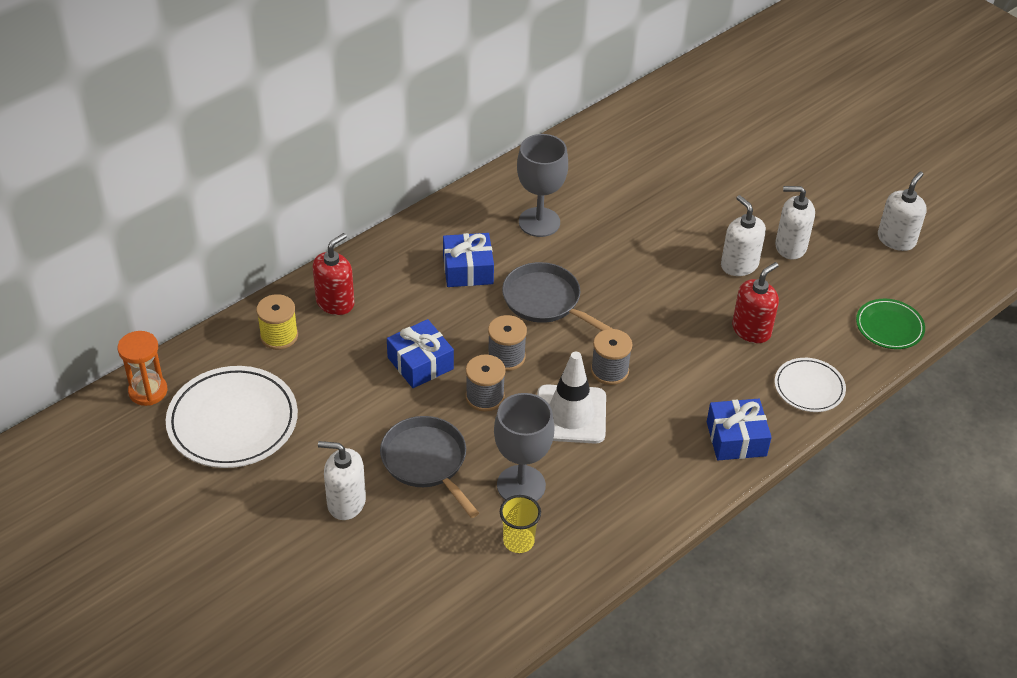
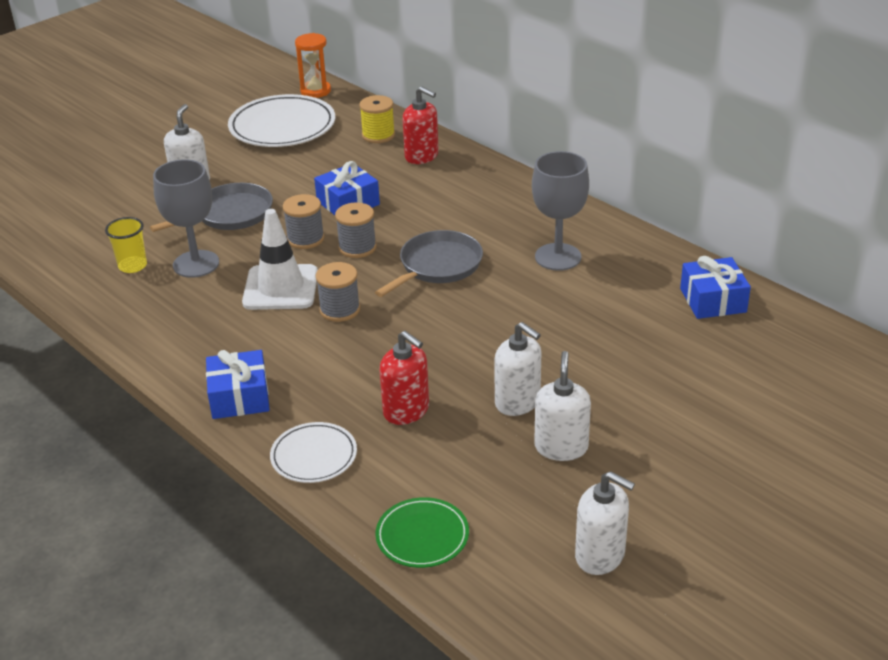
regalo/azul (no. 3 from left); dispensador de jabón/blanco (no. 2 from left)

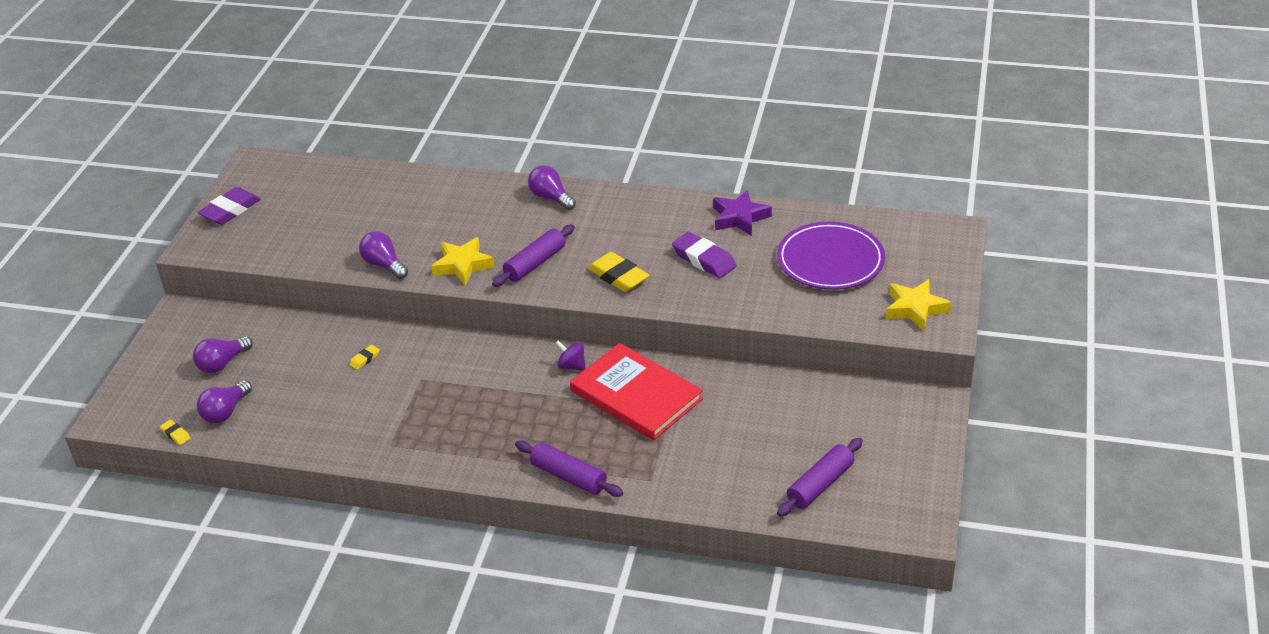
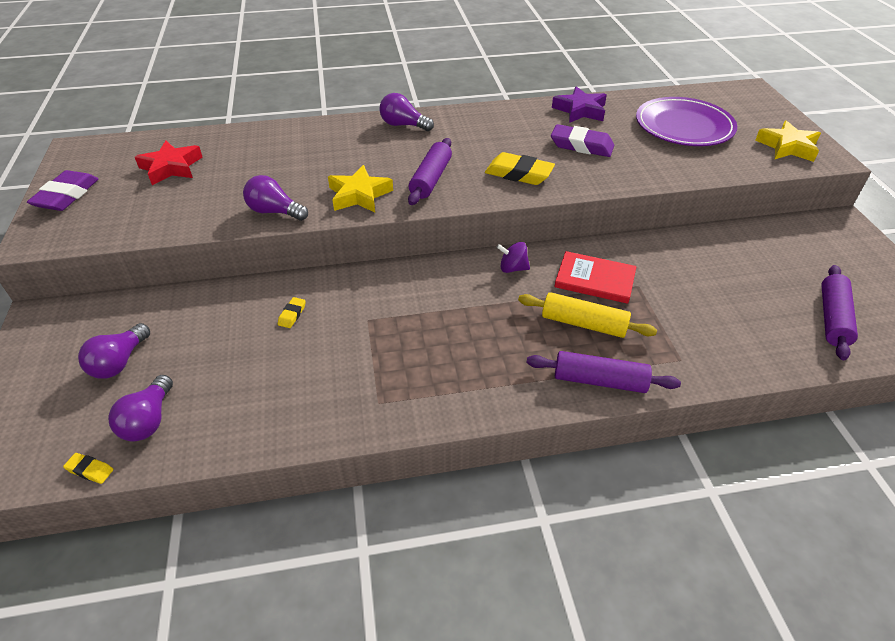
libro/rojo; estrella/rojo; rodillo/amarillo

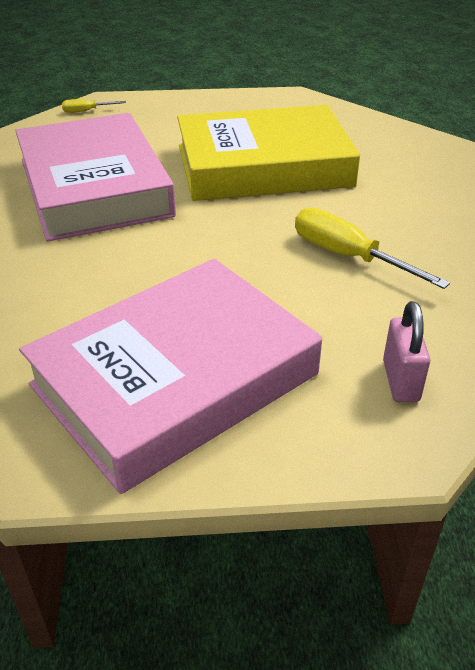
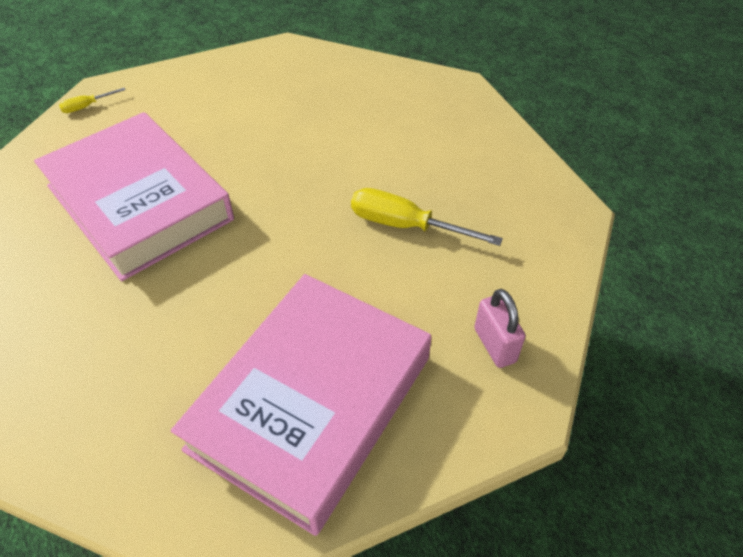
libro/amarillo

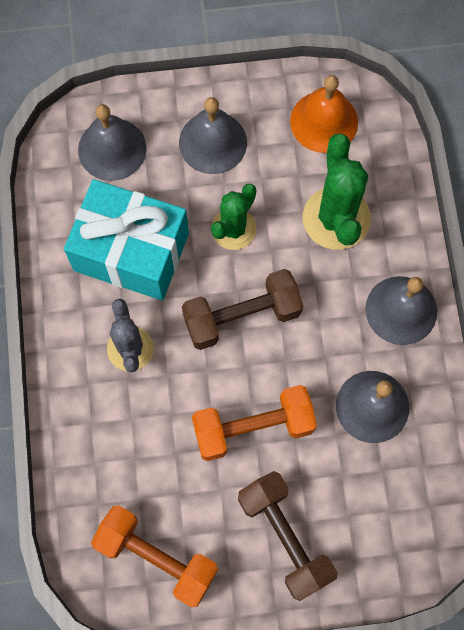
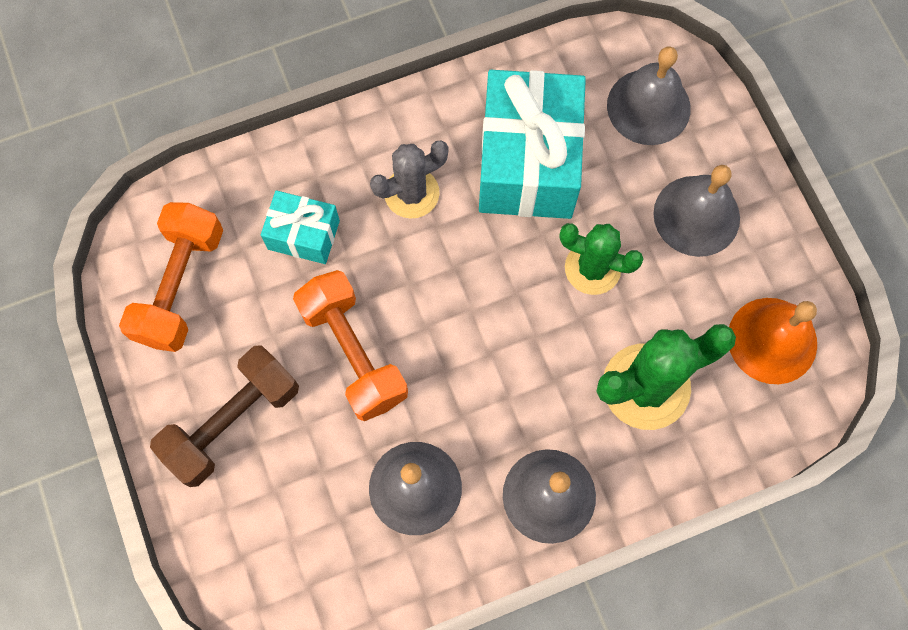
mancuerna/marrón (no. 1 from left in the first image); regalo/turquesa (no. 1 from left)

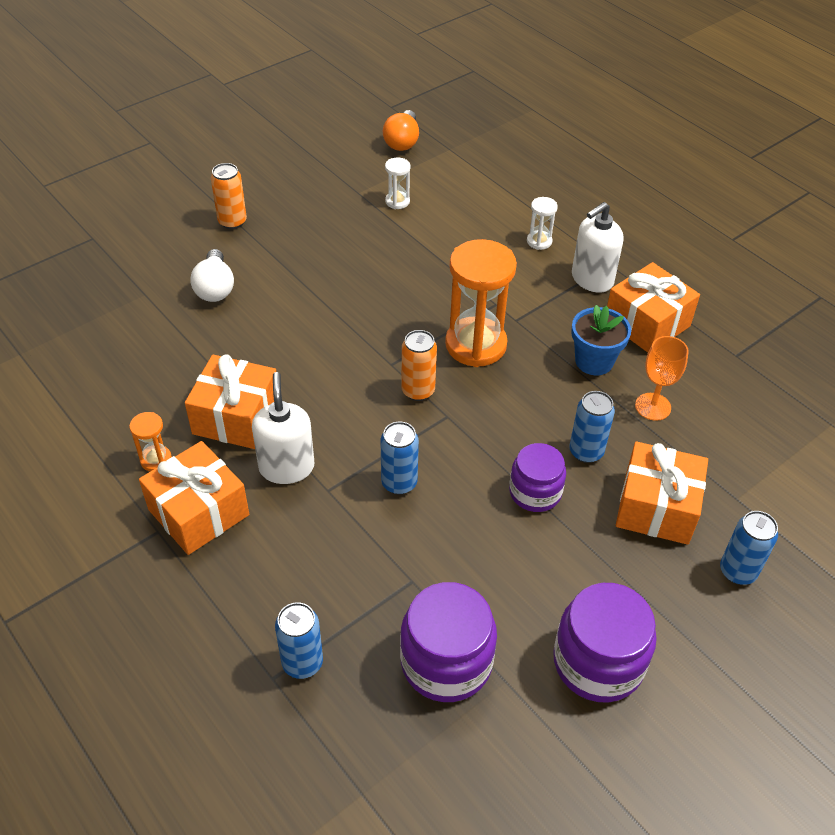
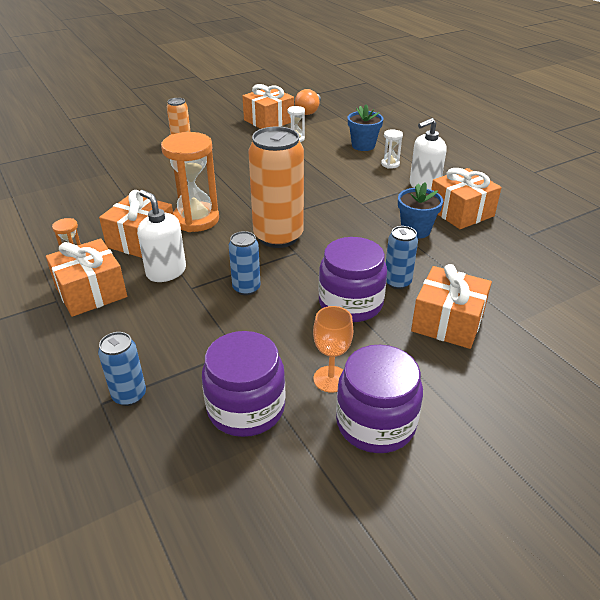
bombilla/blanco; dispensador de jabón/blanco (no. 1 from left); lata/naranja (no. 2 from left); reloj de arena/naranja (no. 2 from left); tarro/morado (no. 2 from left); copa/naranja; lata/azul (no. 4 from left in the first image); regalo/naranja (no. 3 from left); maceta/azul (no. 1 from left)

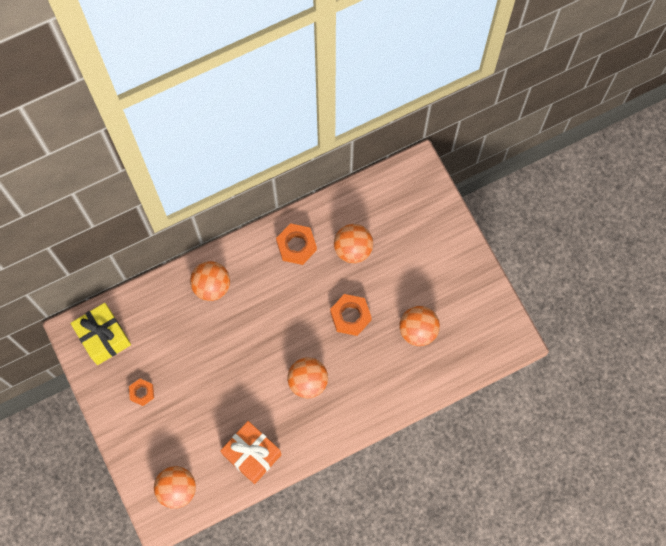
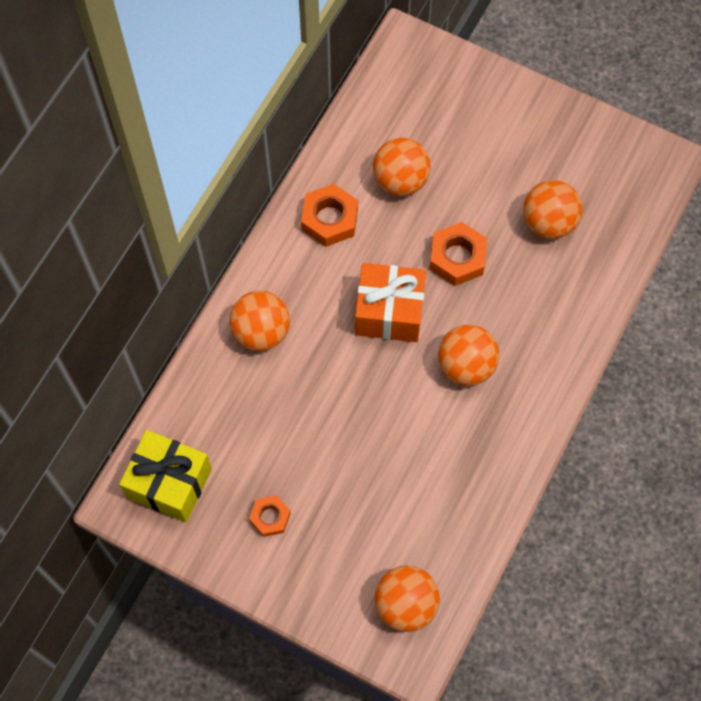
regalo/naranja

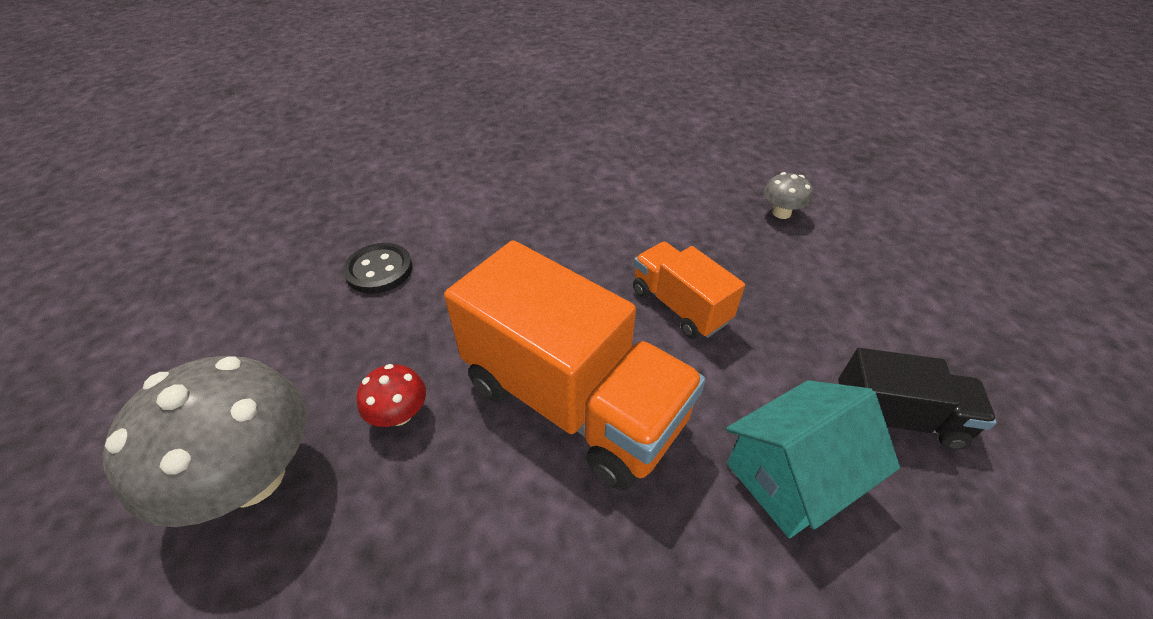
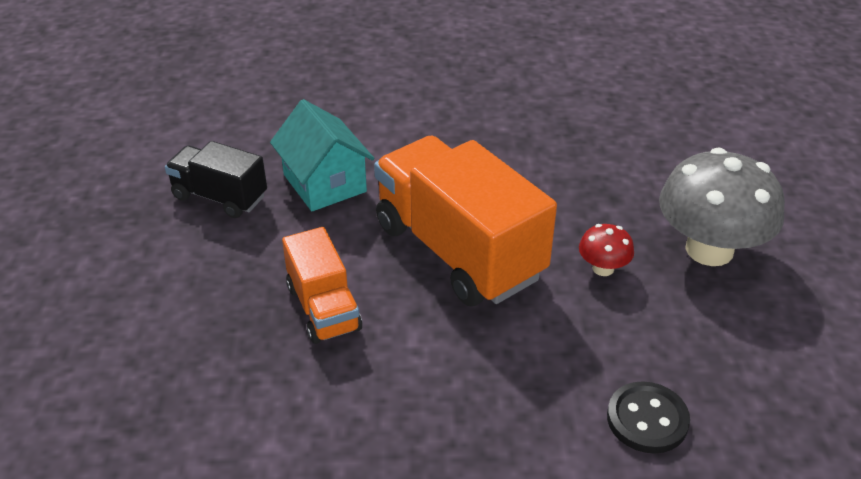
casa/turquesa; seta/gris (no. 2 from left in the first image)

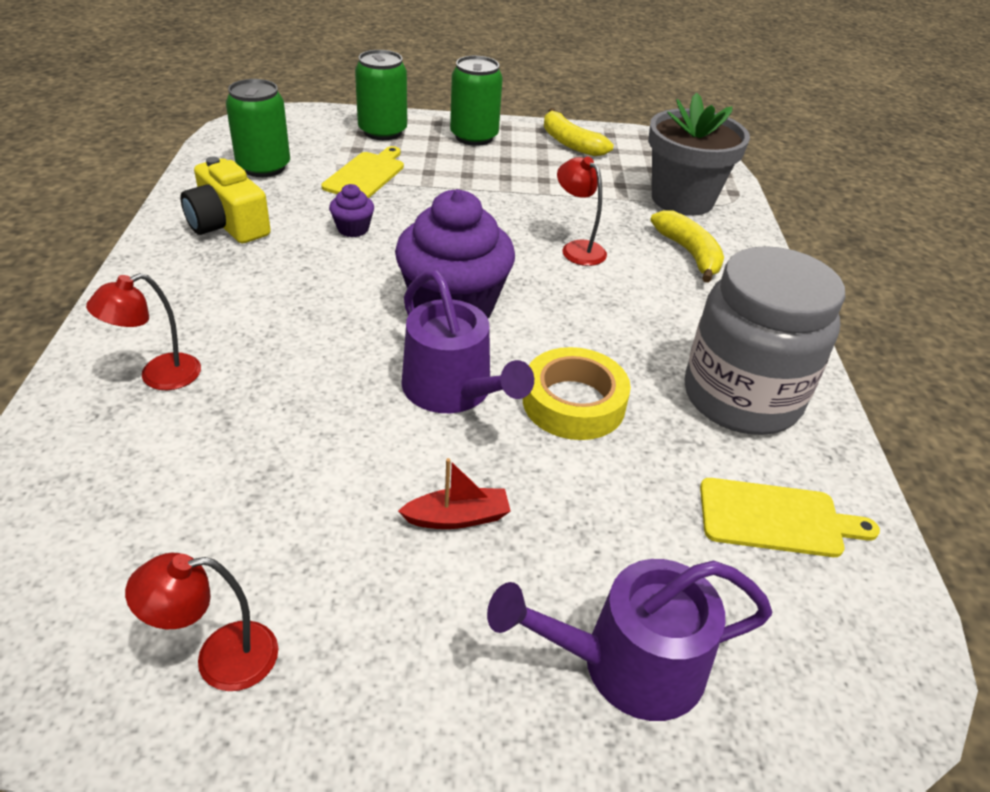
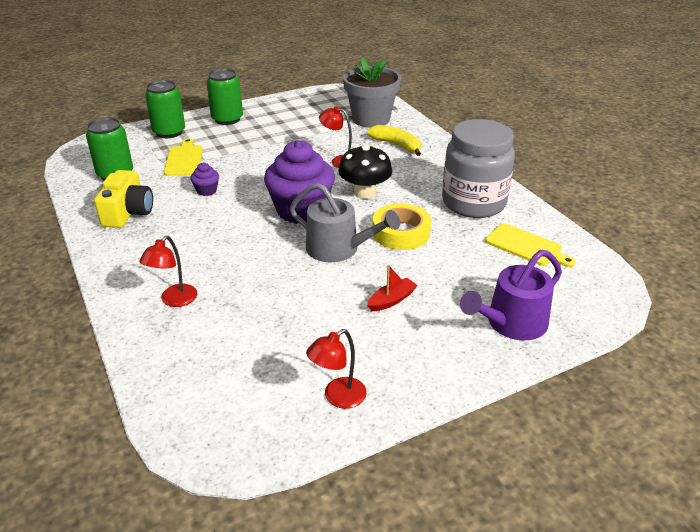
cámara/amarillo; regadera/gris; plátano/amarillo (no. 1 from left in the first image); tabla de cortar/amarillo (no. 2 from left); seta/negro

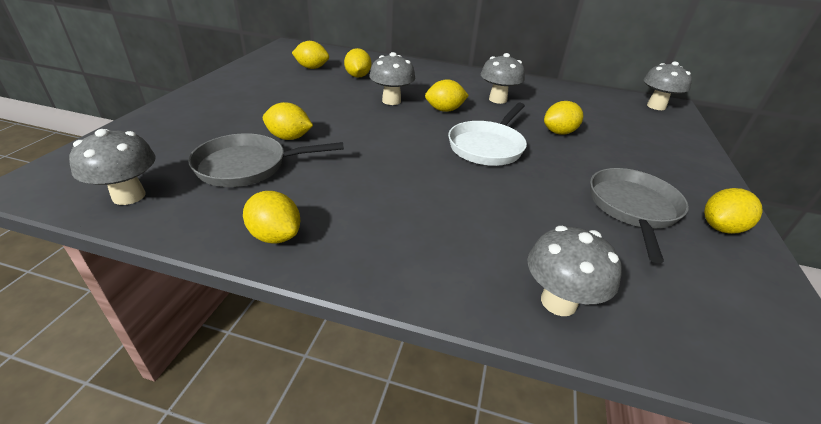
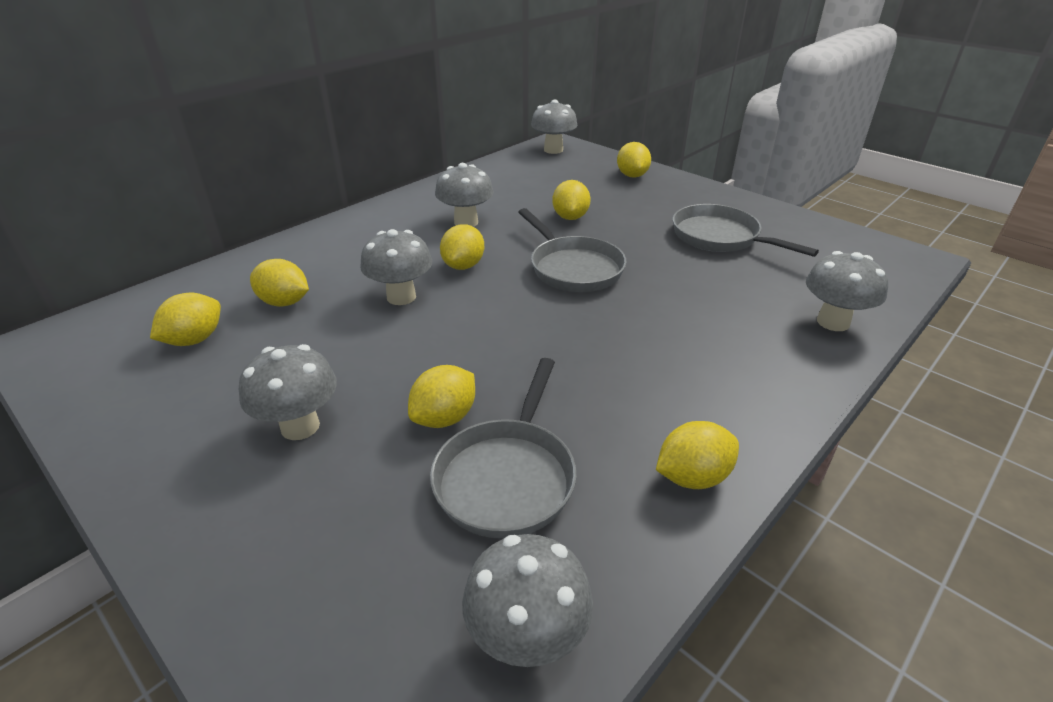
sartén/gris (no. 2 from left); limón/amarillo (no. 6 from left); seta/gris (no. 1 from left)

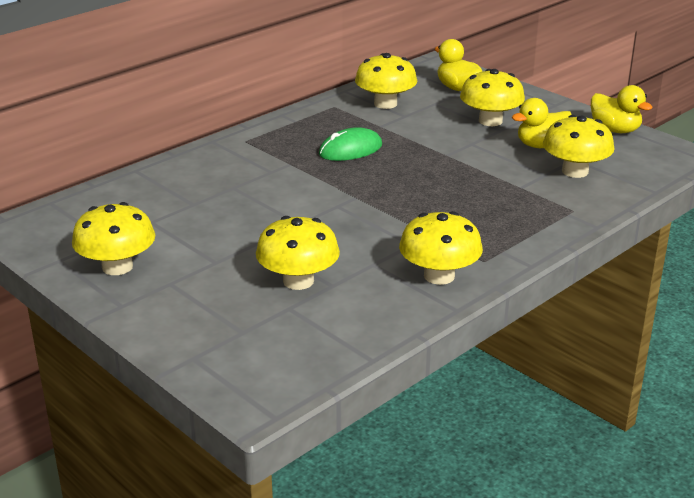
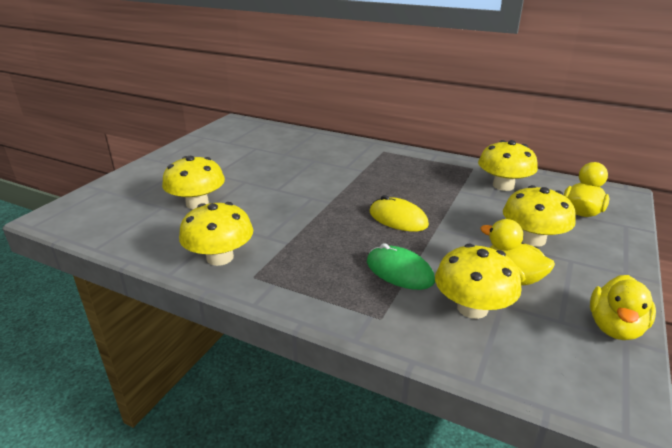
seta/amarillo (no. 1 from left in the first image); ratón/verde; ratón/amarillo

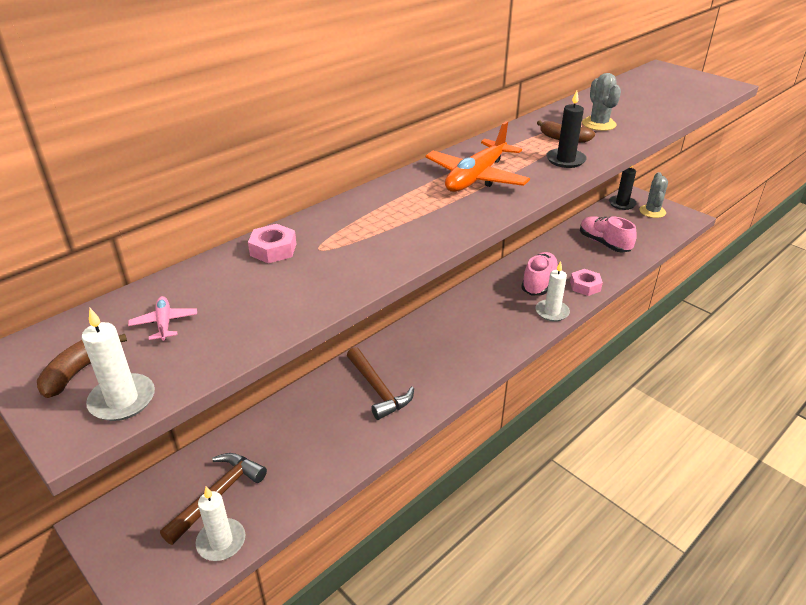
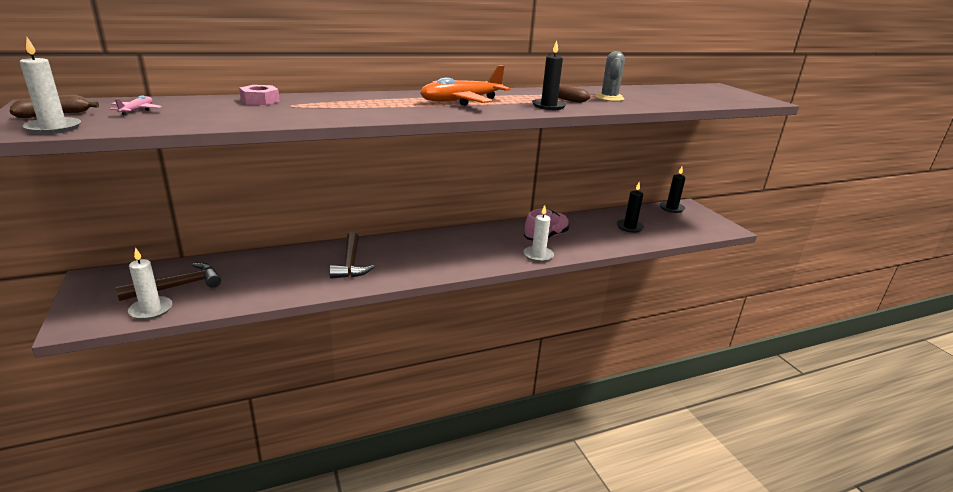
tuerca/rosa (no. 2 from left in the first image); vela/negro (no. 2 from left); cactus/gris (no. 2 from left in the first image)

